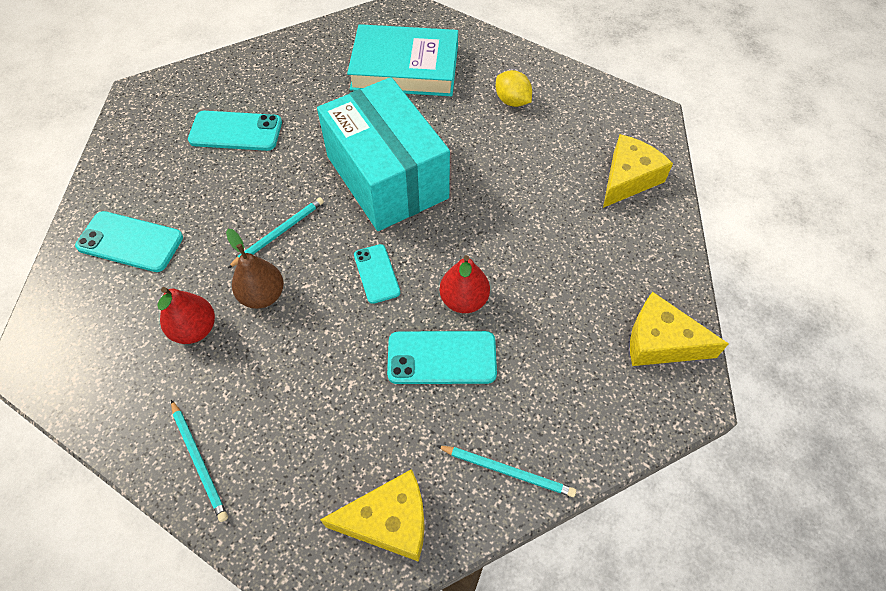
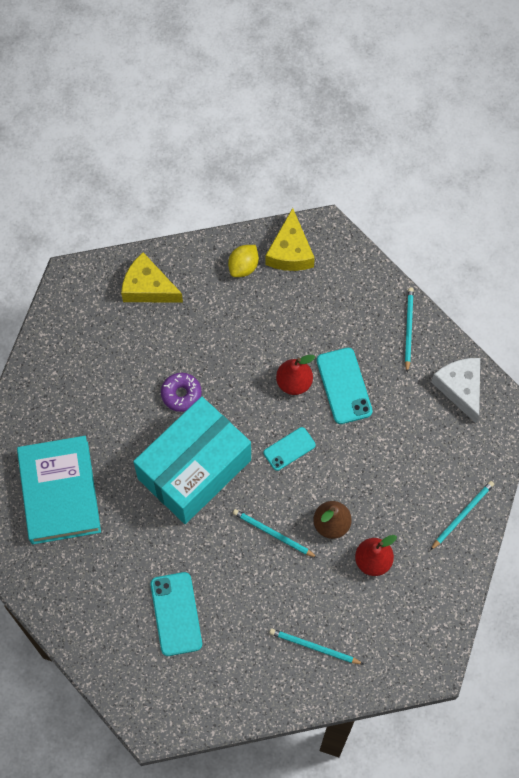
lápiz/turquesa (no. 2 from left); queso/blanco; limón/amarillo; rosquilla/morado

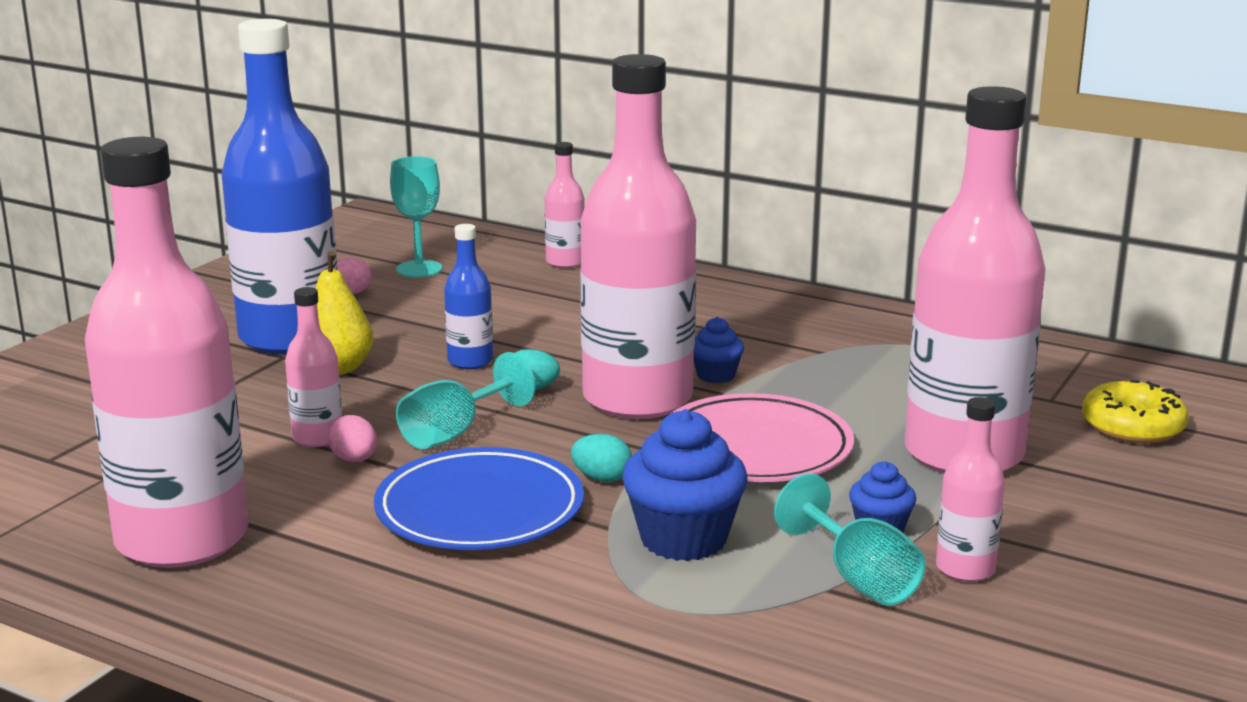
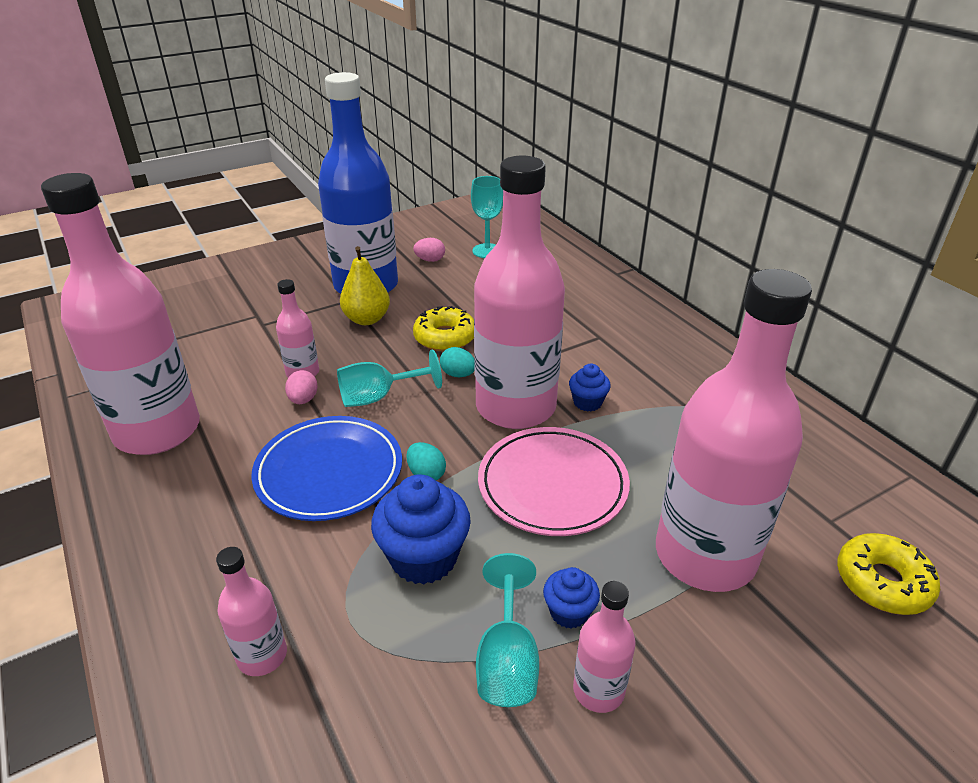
rosquilla/amarillo (no. 1 from left); botella/rosa (no. 2 from left)

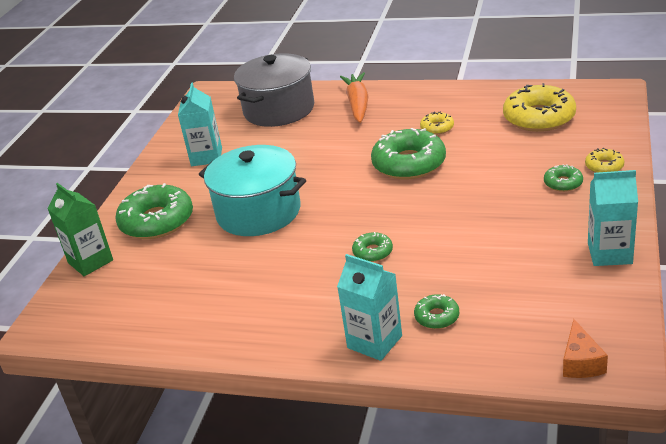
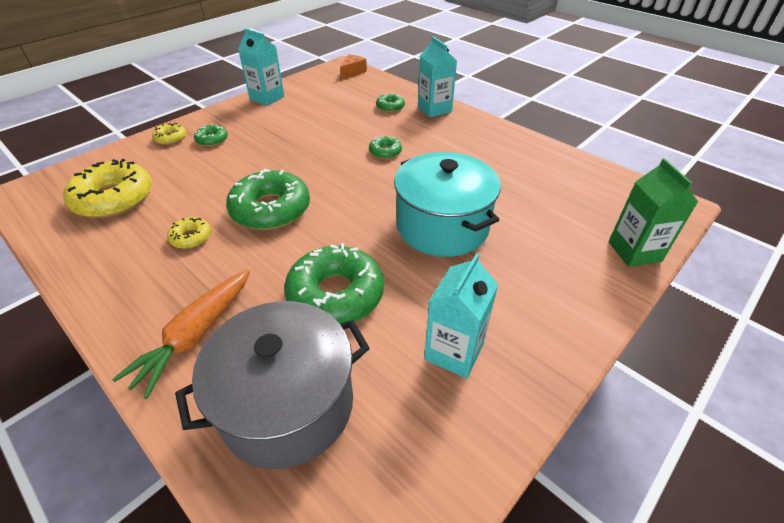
rosquilla/verde (no. 3 from left)

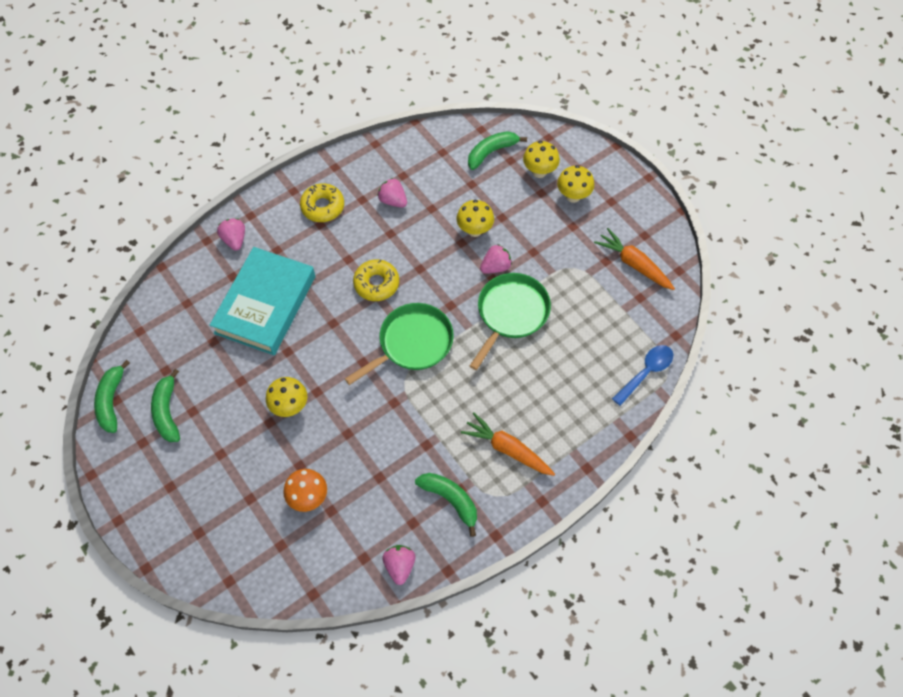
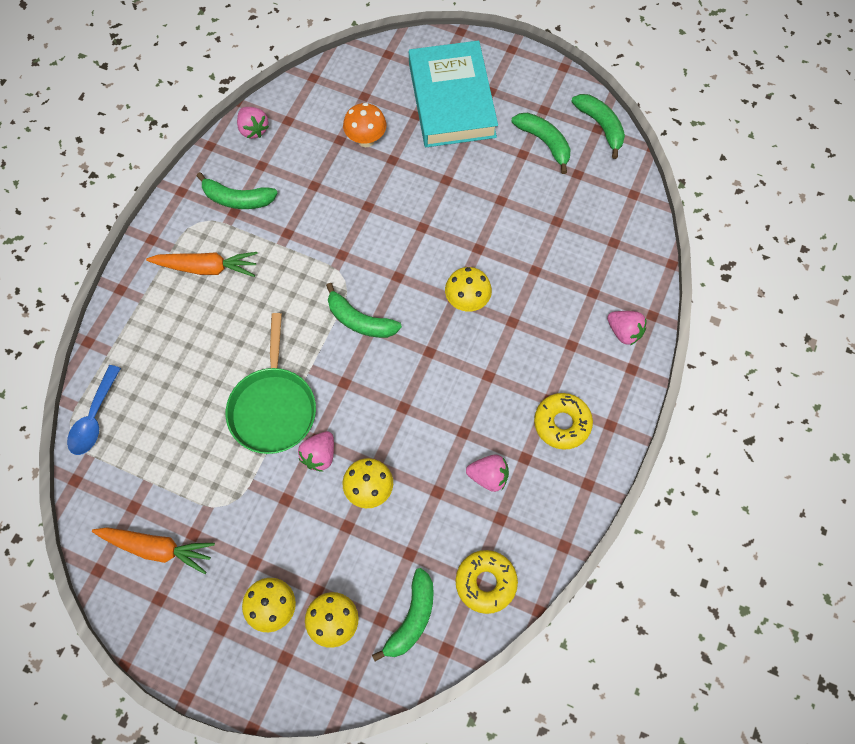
libro/turquesa; seta/amarillo (no. 4 from left); plátano/verde (no. 2 from left); rosquilla/amarillo (no. 1 from left)

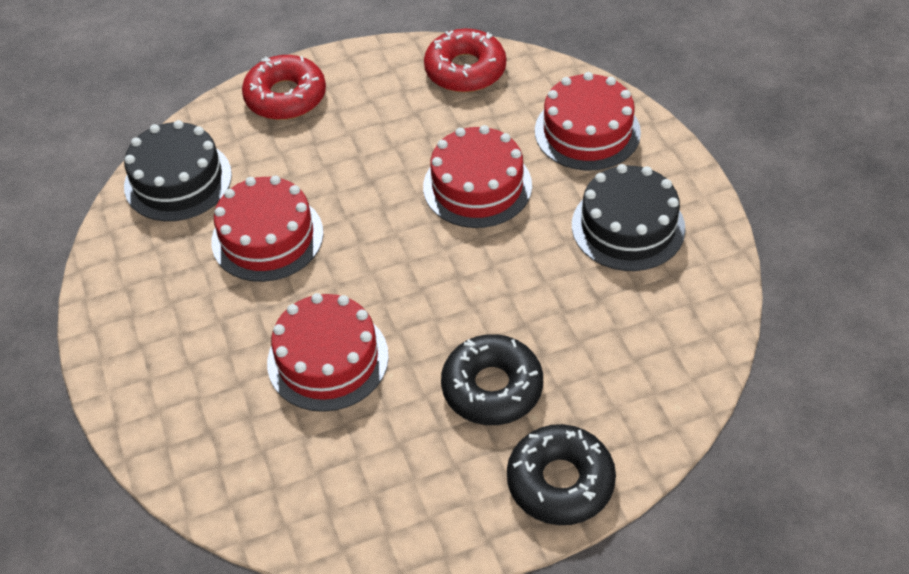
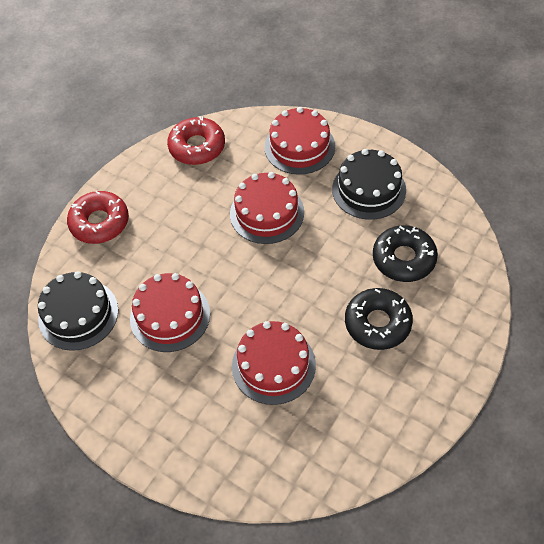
rosquilla/negro (no. 2 from left)

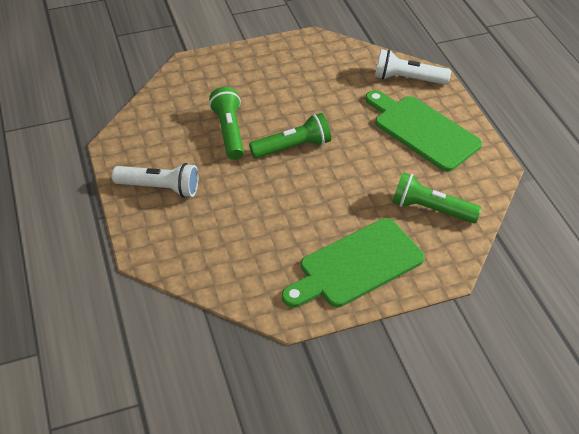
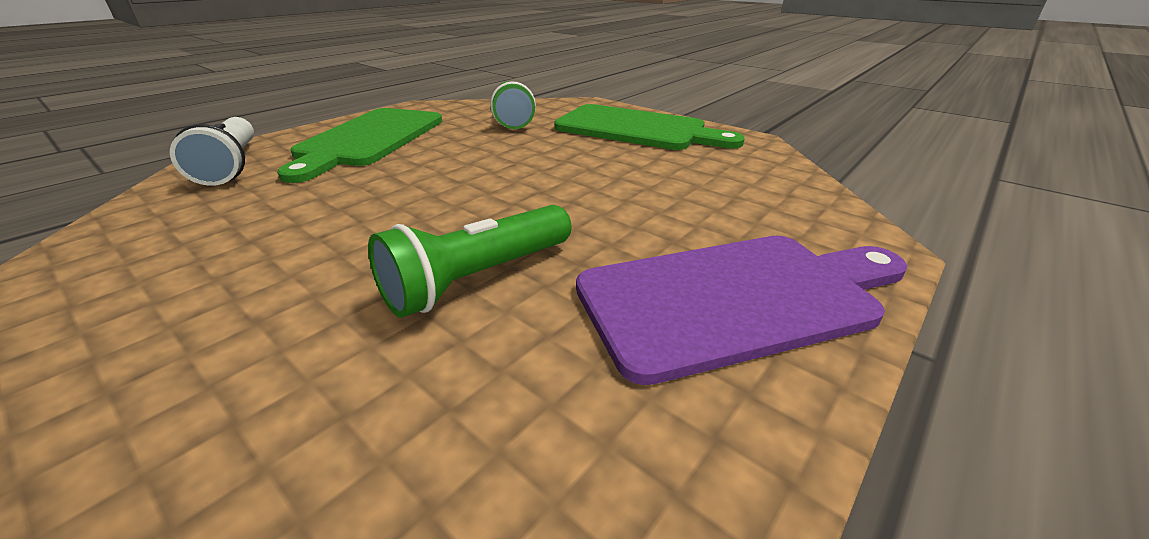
tabla de cortar/morado; lámpara de mano/verde (no. 2 from left in the first image)

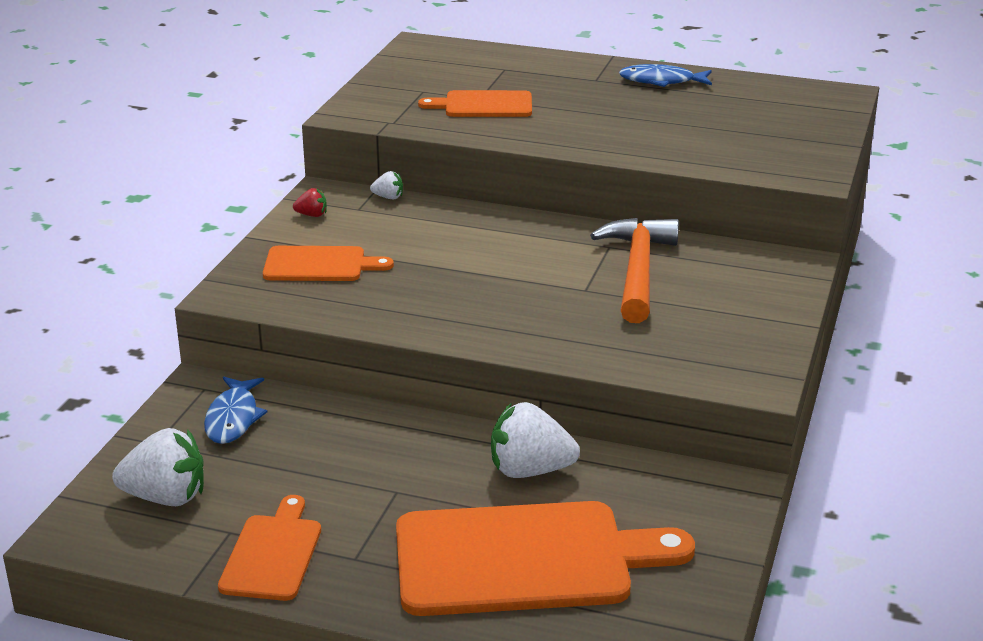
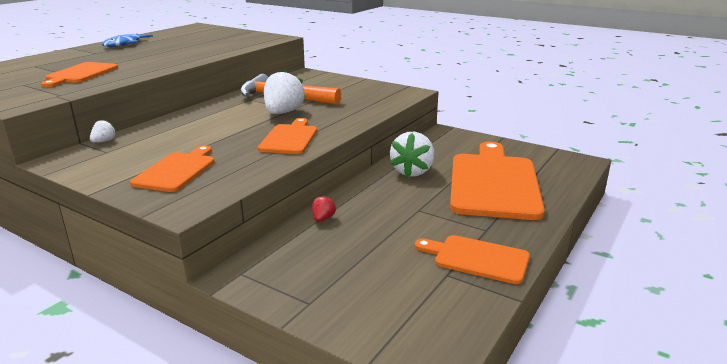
fresa/blanco (no. 2 from left); pez/azul (no. 1 from left in the first image); fresa/rojo; tabla de cortar/naranja (no. 3 from left)

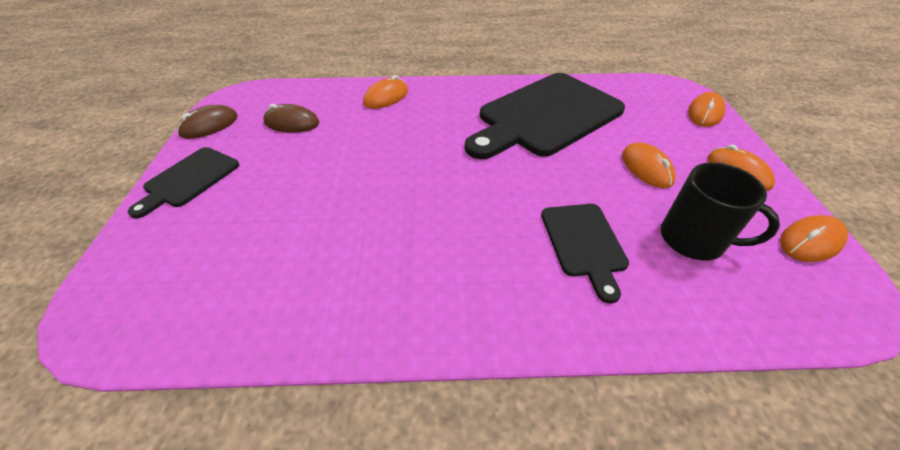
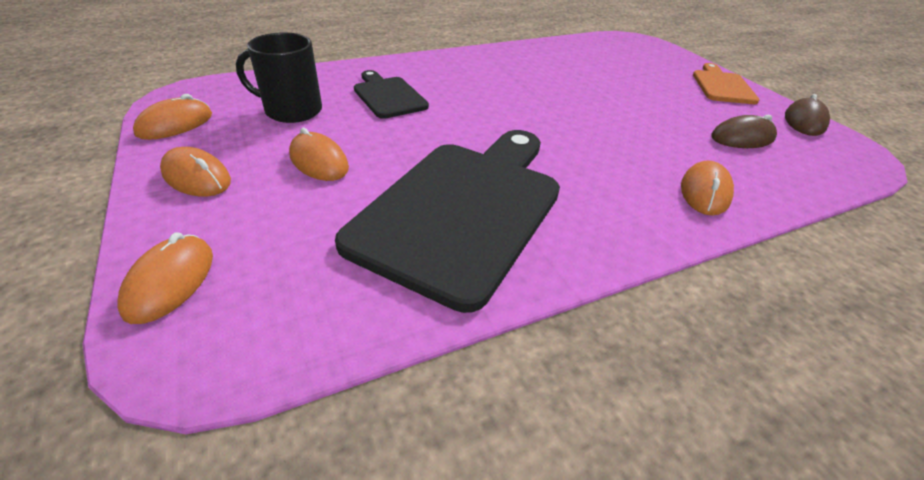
tabla de cortar/naranja

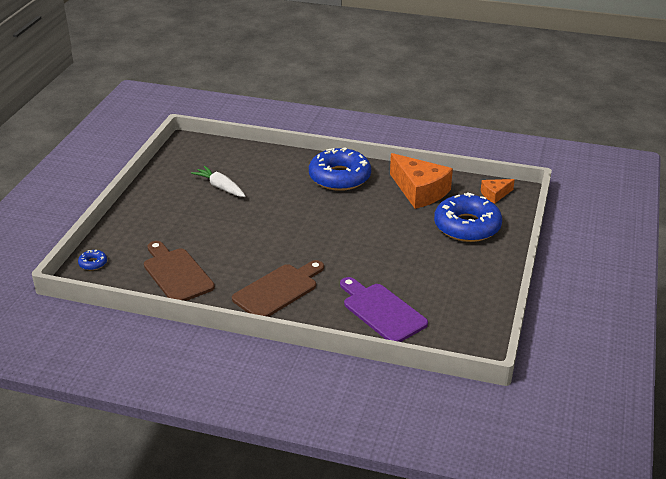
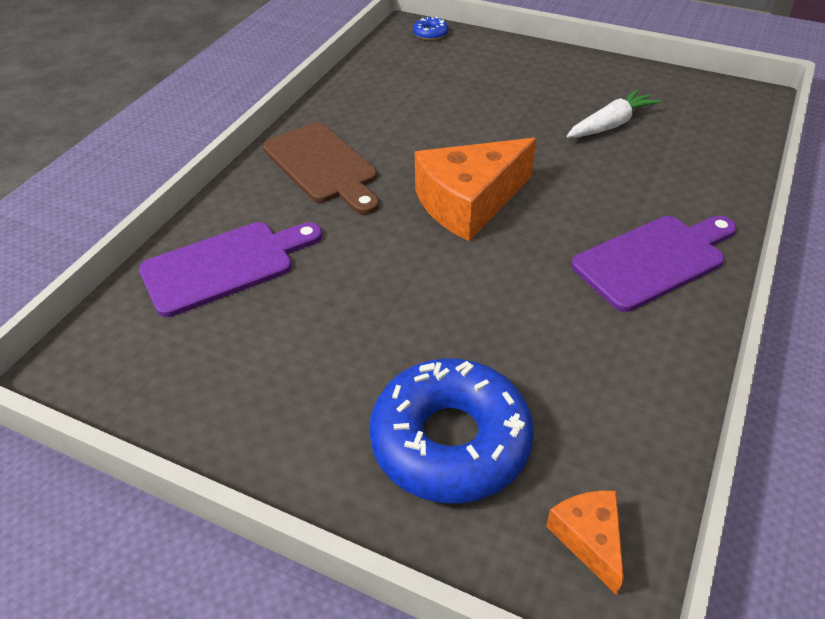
tabla de cortar/marrón (no. 1 from left in the first image); tabla de cortar/morado (no. 2 from left); queso/naranja (no. 1 from left)

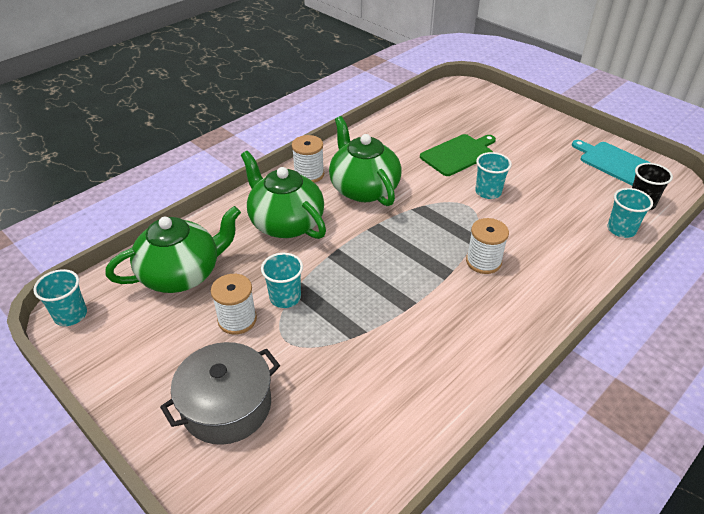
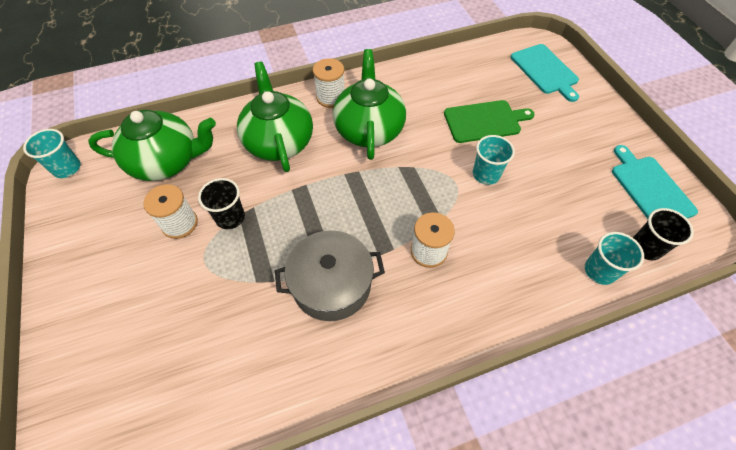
olla/gris; vaso/negro (no. 1 from left); tabla de cortar/turquesa (no. 1 from left)

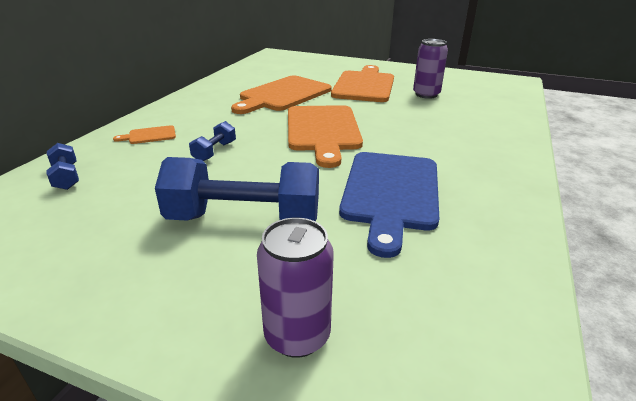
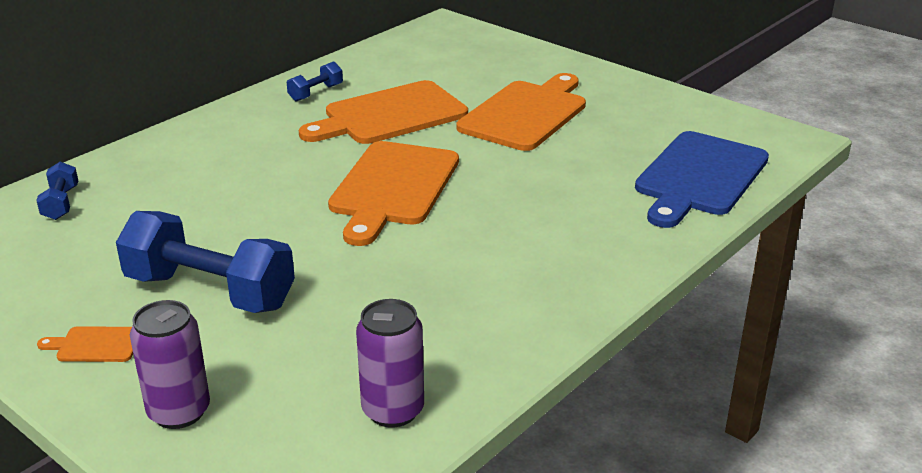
tabla de cortar/naranja (no. 1 from left); mancuerna/azul (no. 3 from left); tabla de cortar/azul; lata/morado (no. 2 from left)

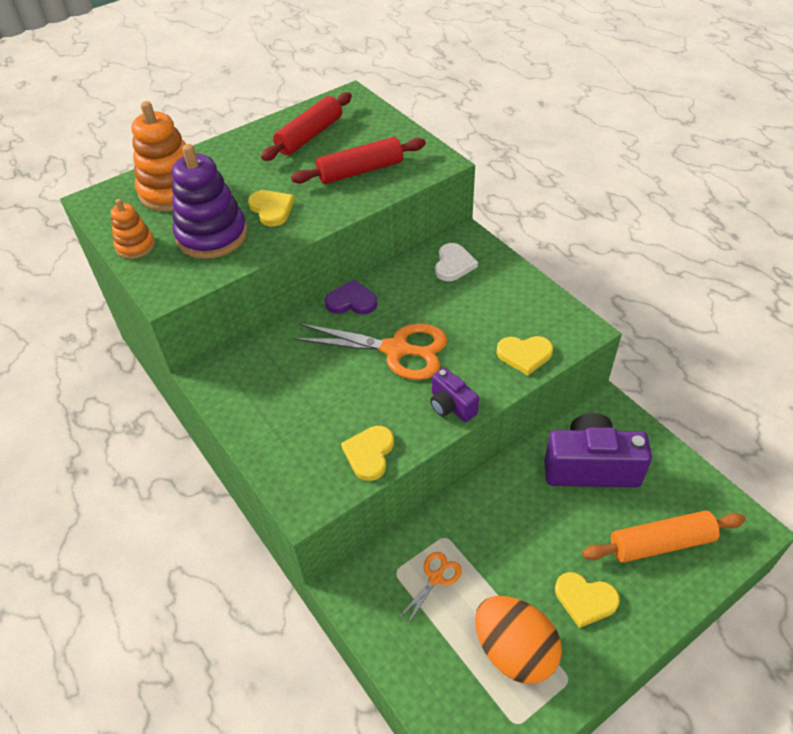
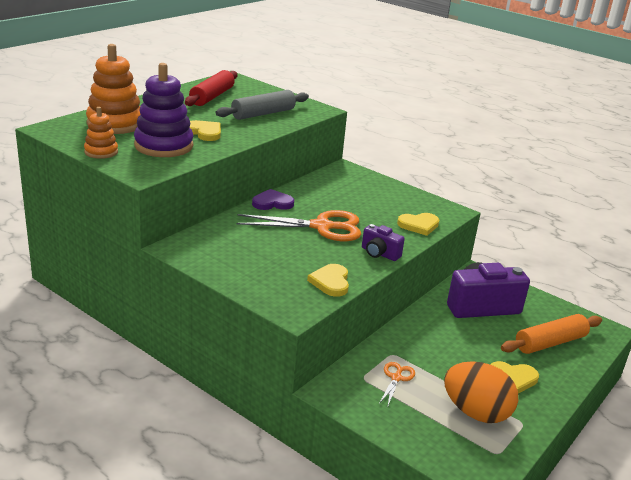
rodillo/gris; corazón/blanco

